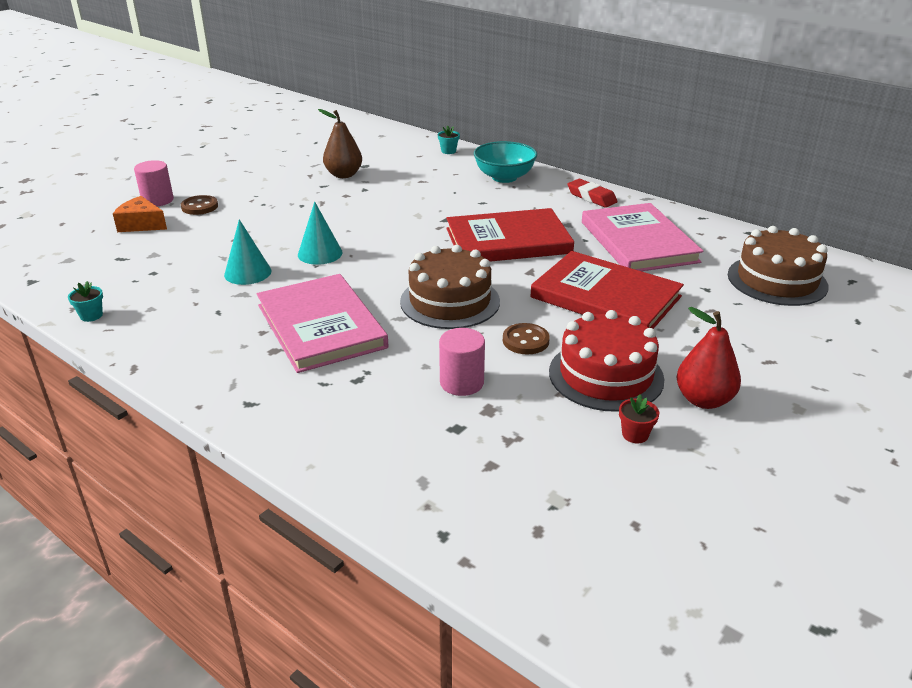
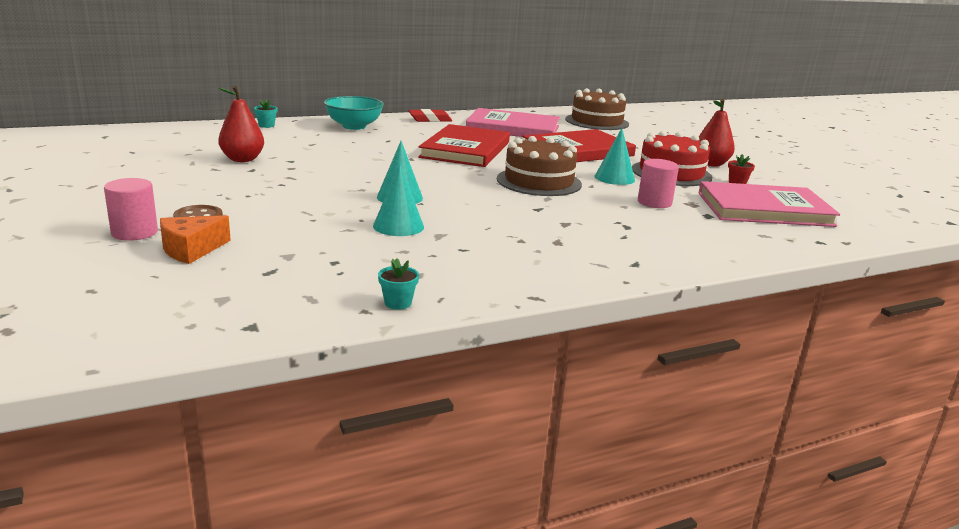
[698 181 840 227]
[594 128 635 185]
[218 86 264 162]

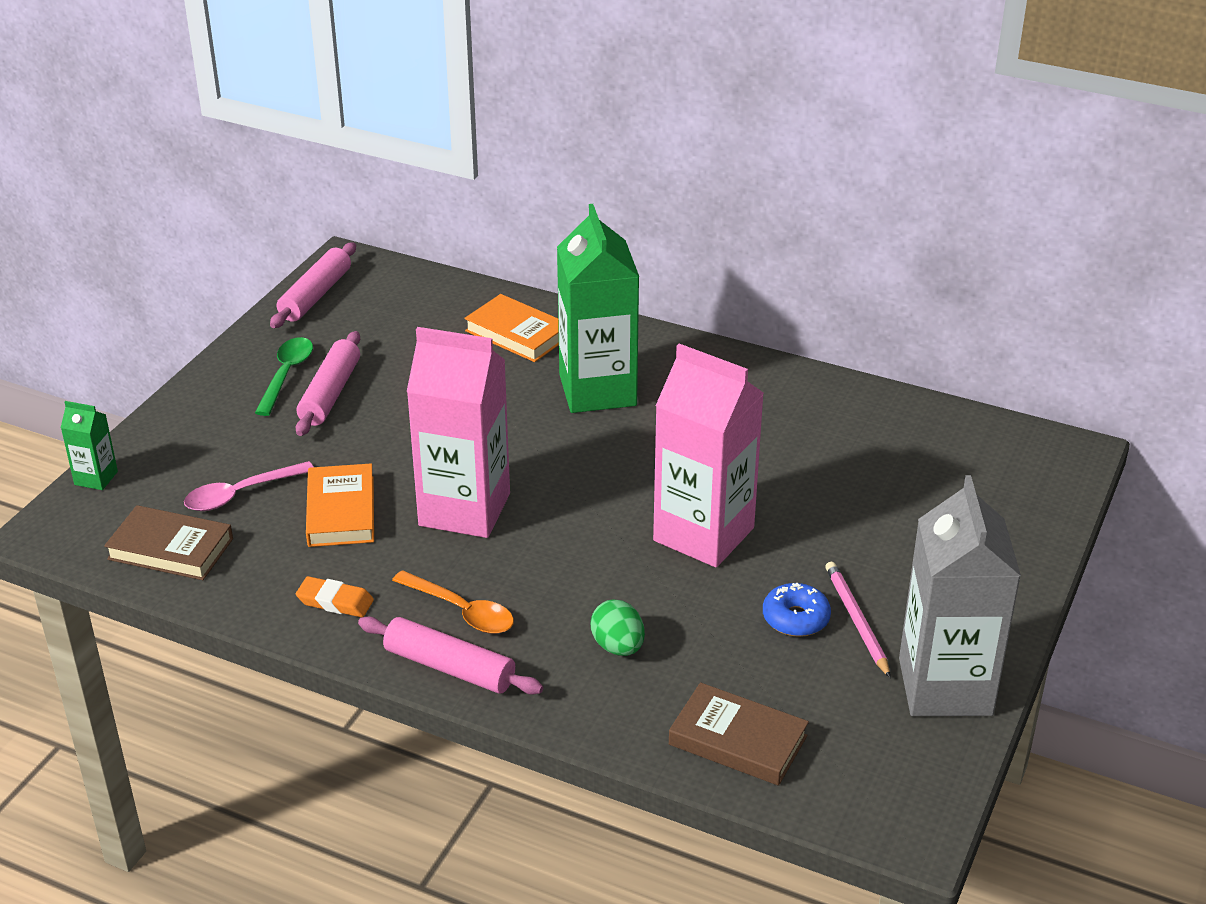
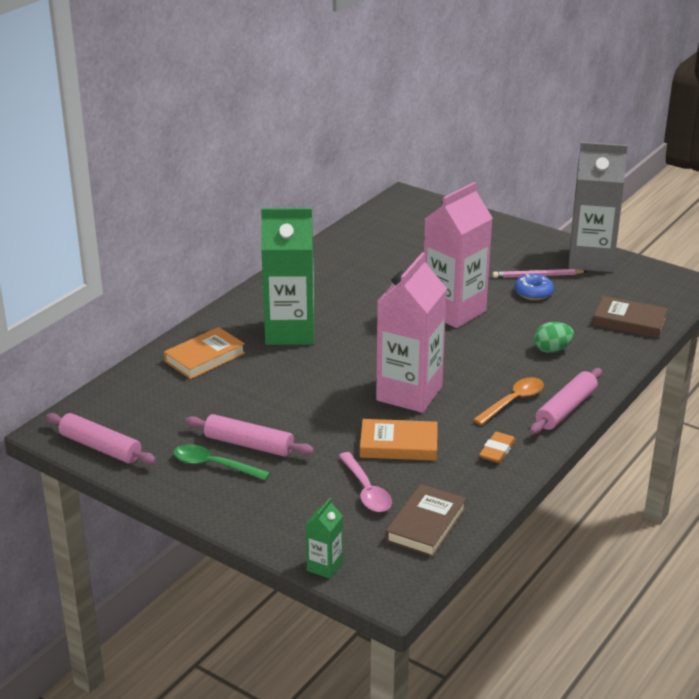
[593 296 668 338]

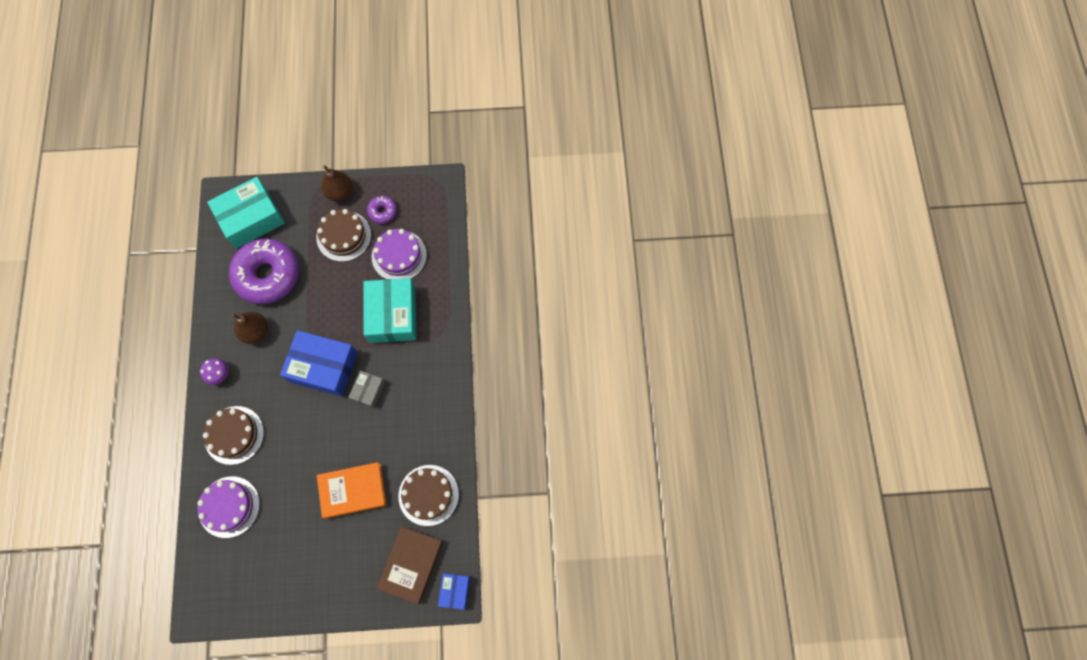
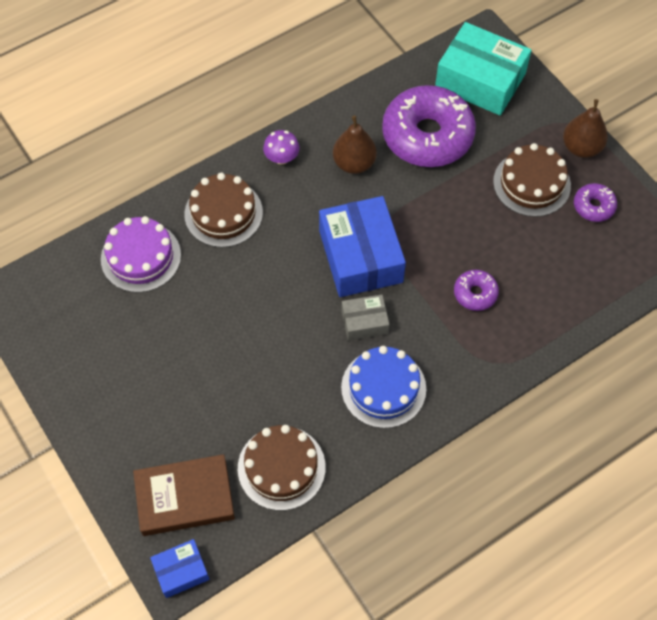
[317 462 387 519] (first image)
[372 229 427 279] (first image)
[341 346 426 428]
[454 270 499 311]

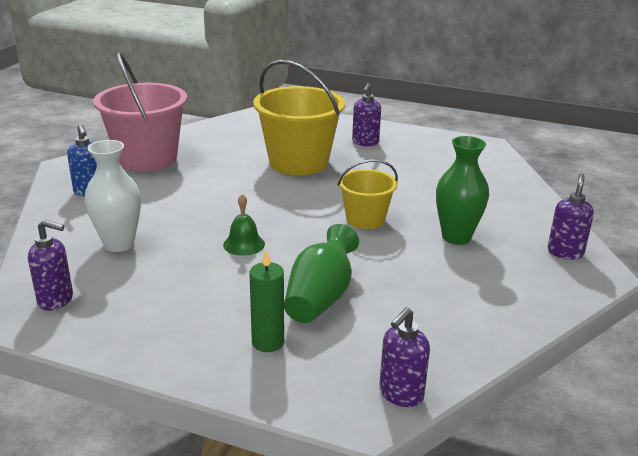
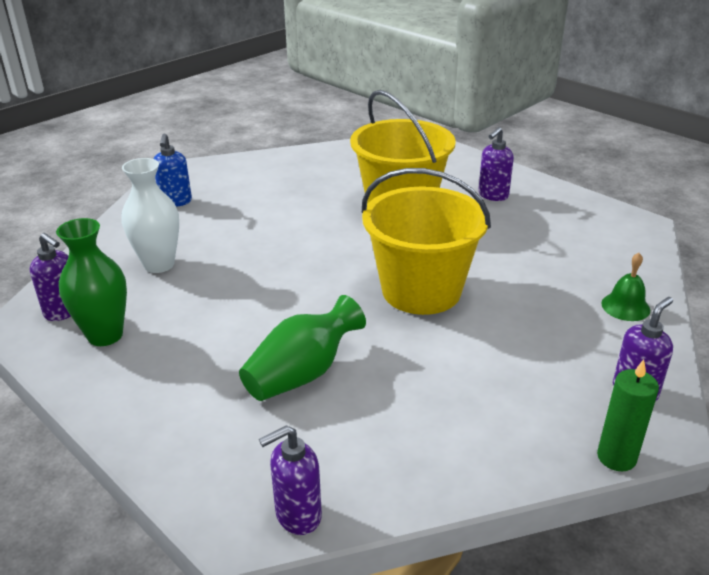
[93 52 187 172] (first image)
[601 253 650 321]
[597 359 659 471]
[56 218 127 346]
[362 168 491 315]

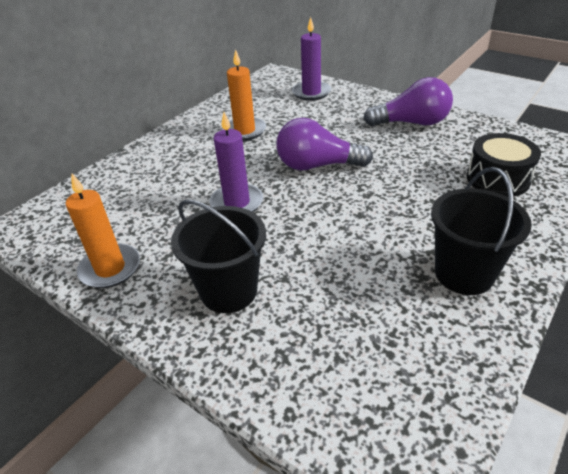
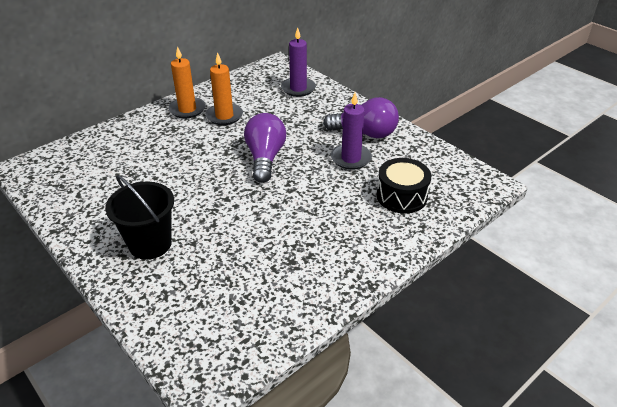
[431 167 532 295] (first image)
[168 46 206 118]
[331 93 372 170]
[244 113 286 183]

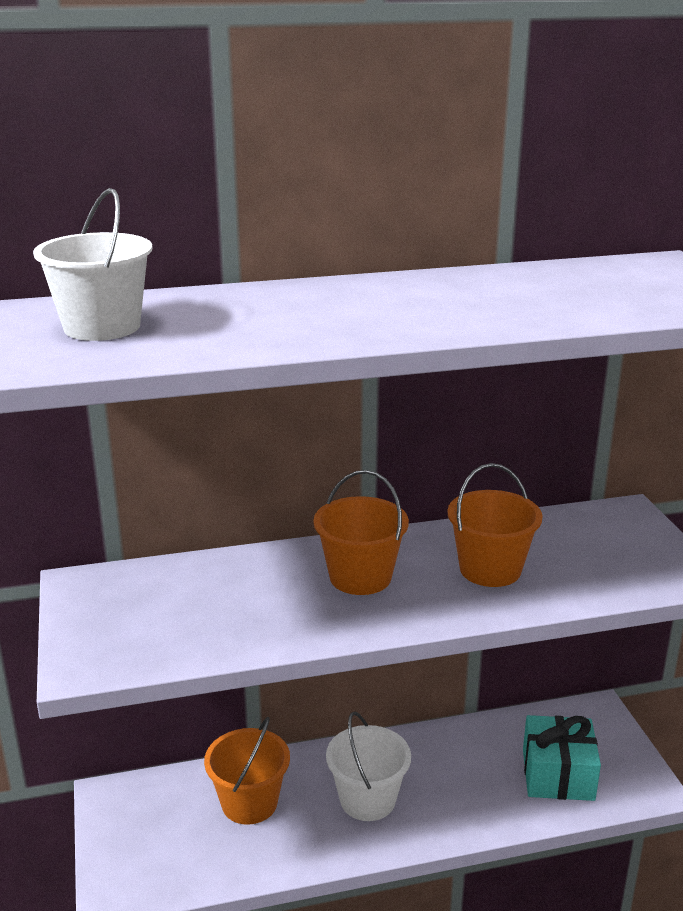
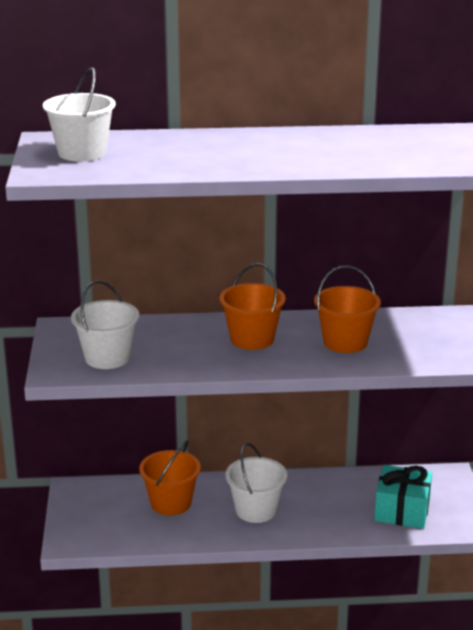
[71 281 139 369]

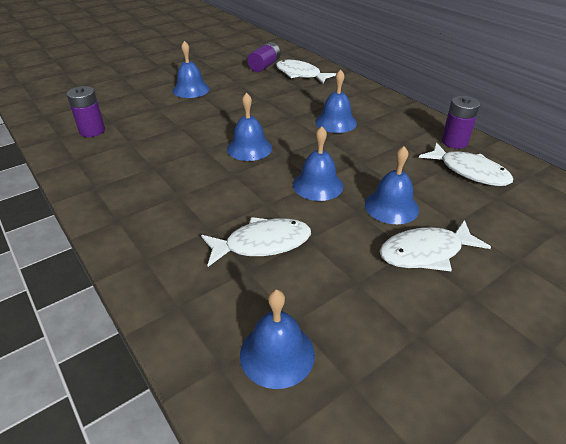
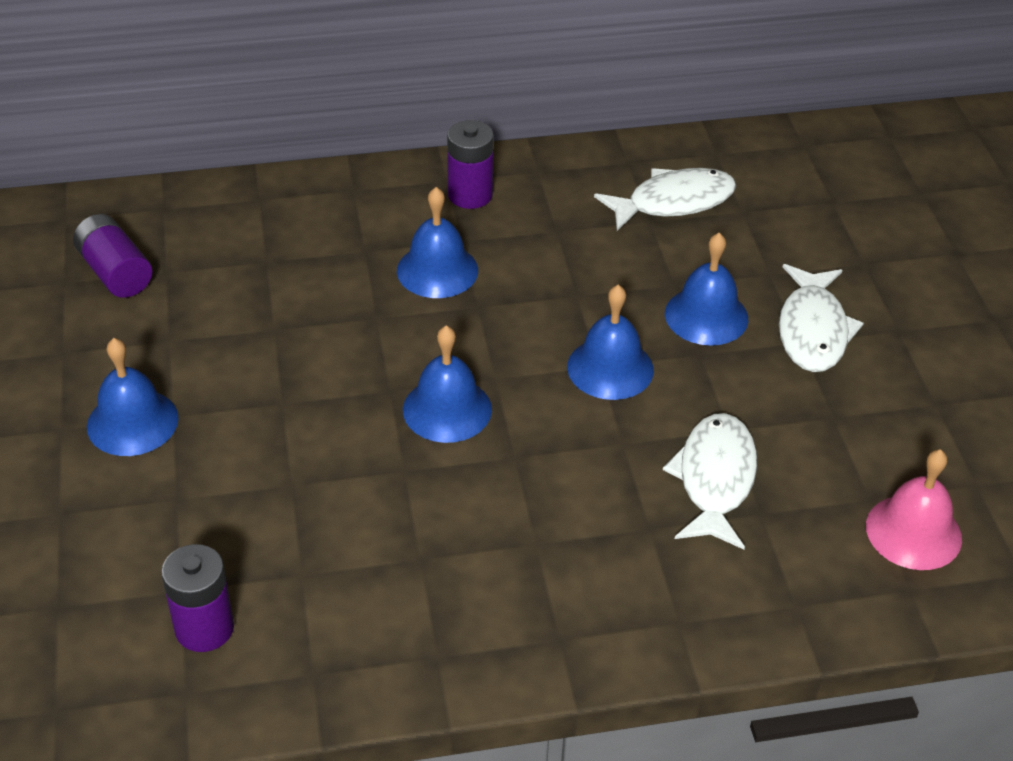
[276 60 337 84] (first image)
[447 120 494 209]
[866 449 962 570]

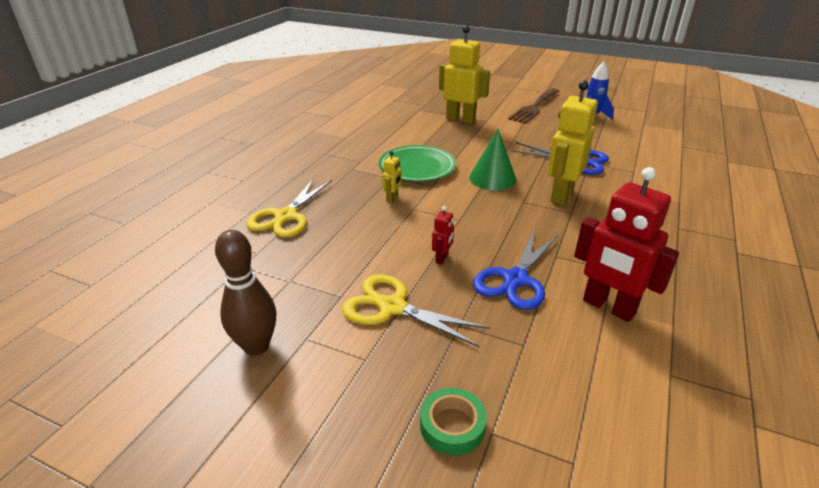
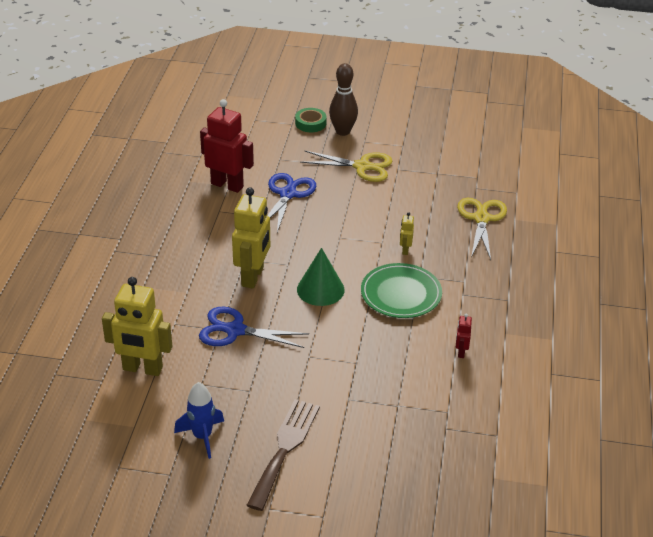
[329 63 358 136]
[456 314 472 358]
[102 277 172 376]

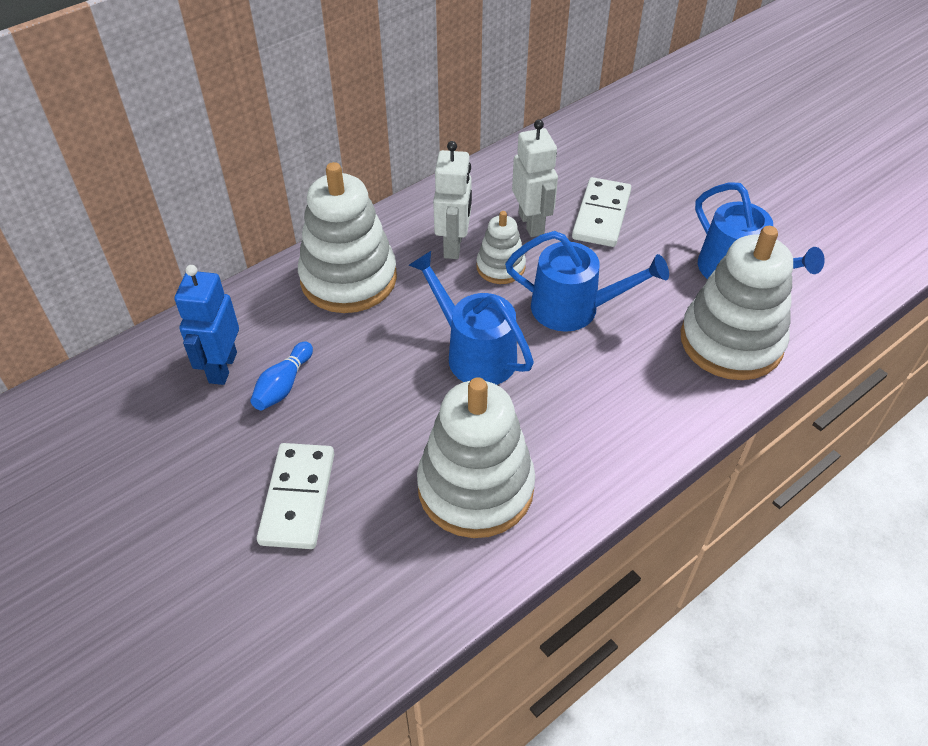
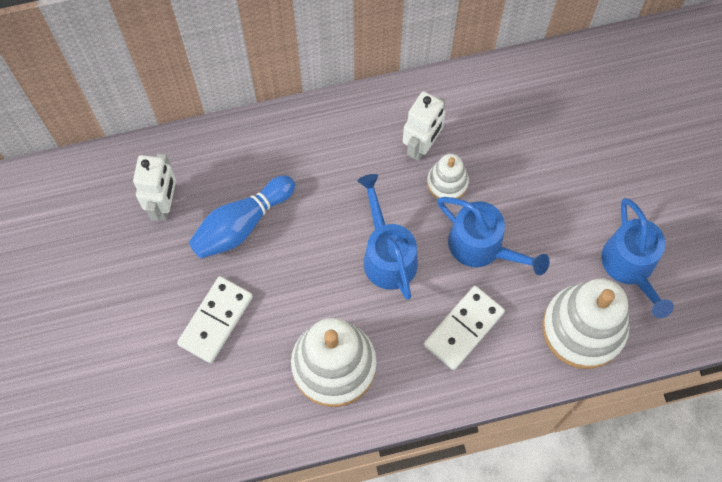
[175 265 239 385] (first image)
[298 162 397 313] (first image)
[133 153 176 221]
[424 286 505 370]
[189 175 295 259]

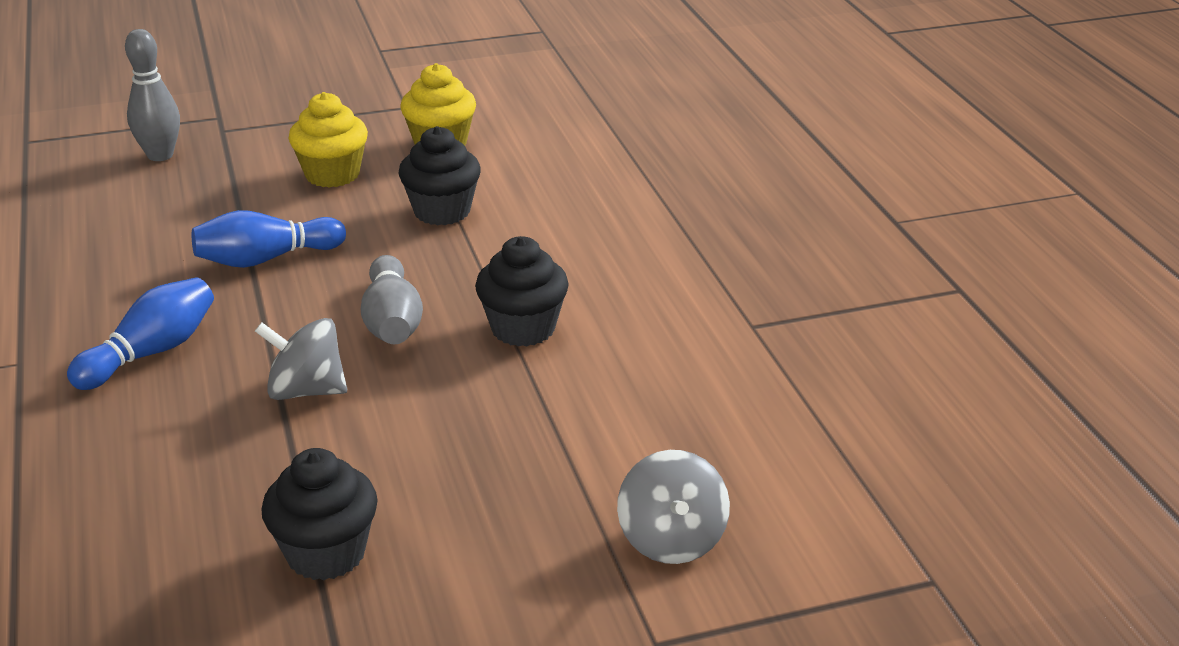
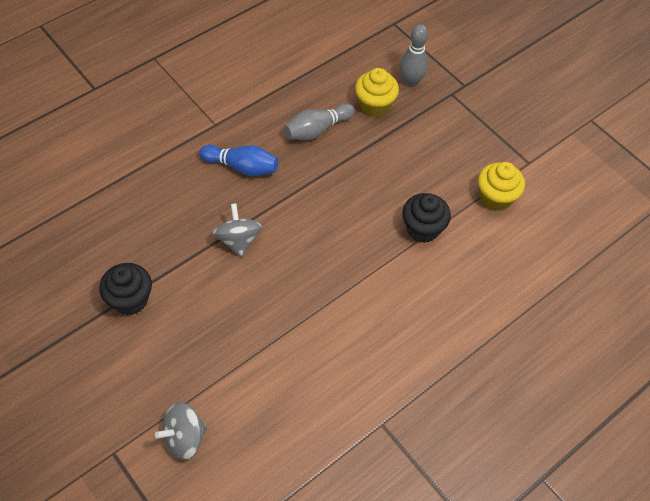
[192 210 346 268] (first image)
[475 236 569 347] (first image)
[355 68 399 117]
[284 103 355 140]

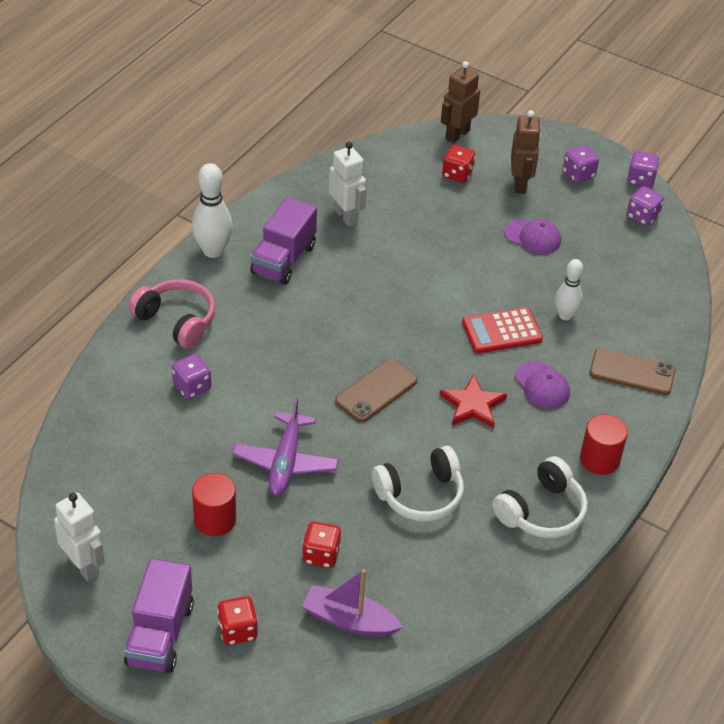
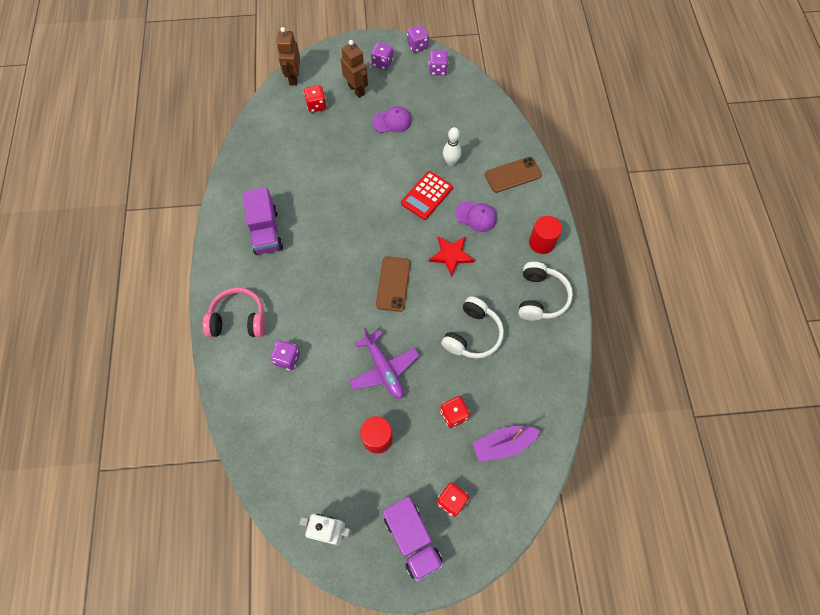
[192 163 233 258] (first image)
[329 142 366 227] (first image)

